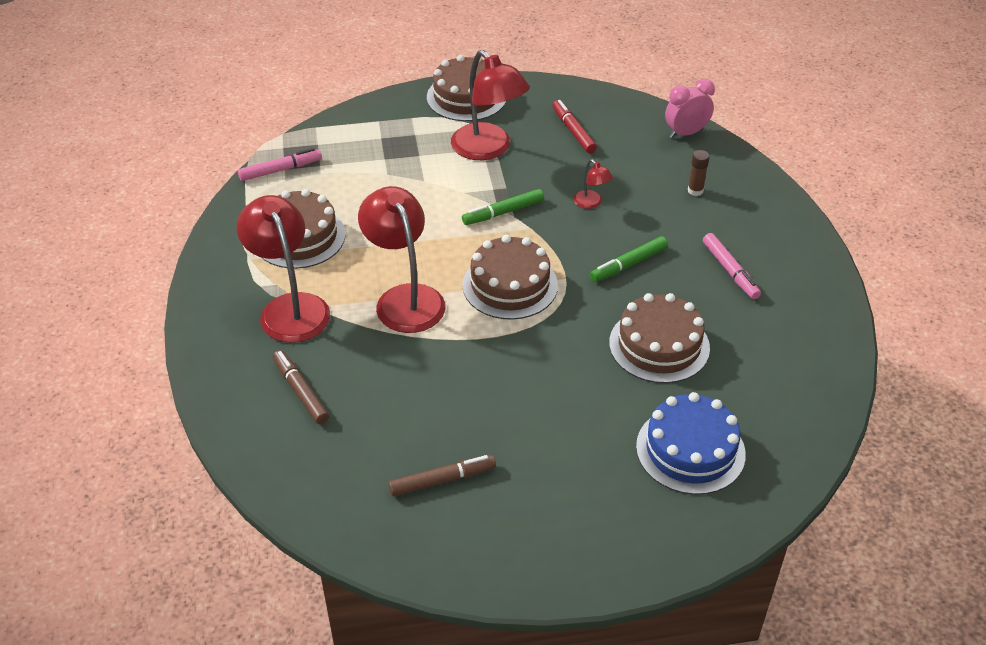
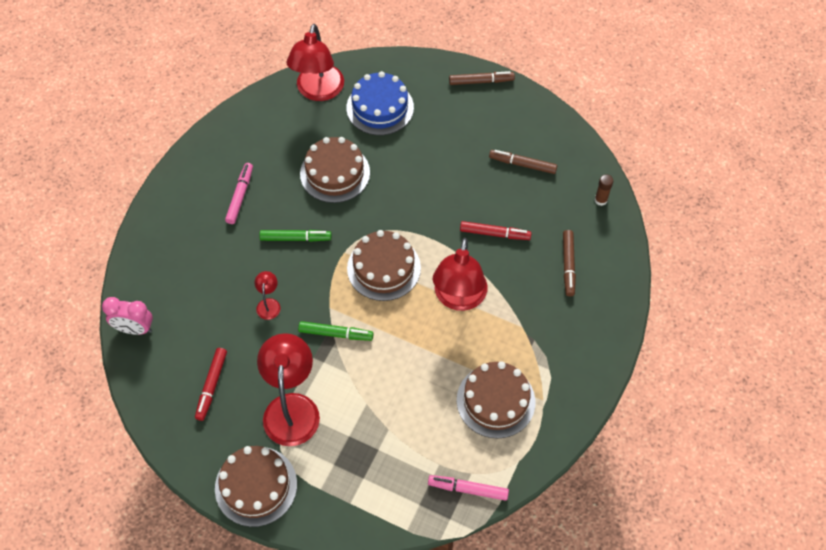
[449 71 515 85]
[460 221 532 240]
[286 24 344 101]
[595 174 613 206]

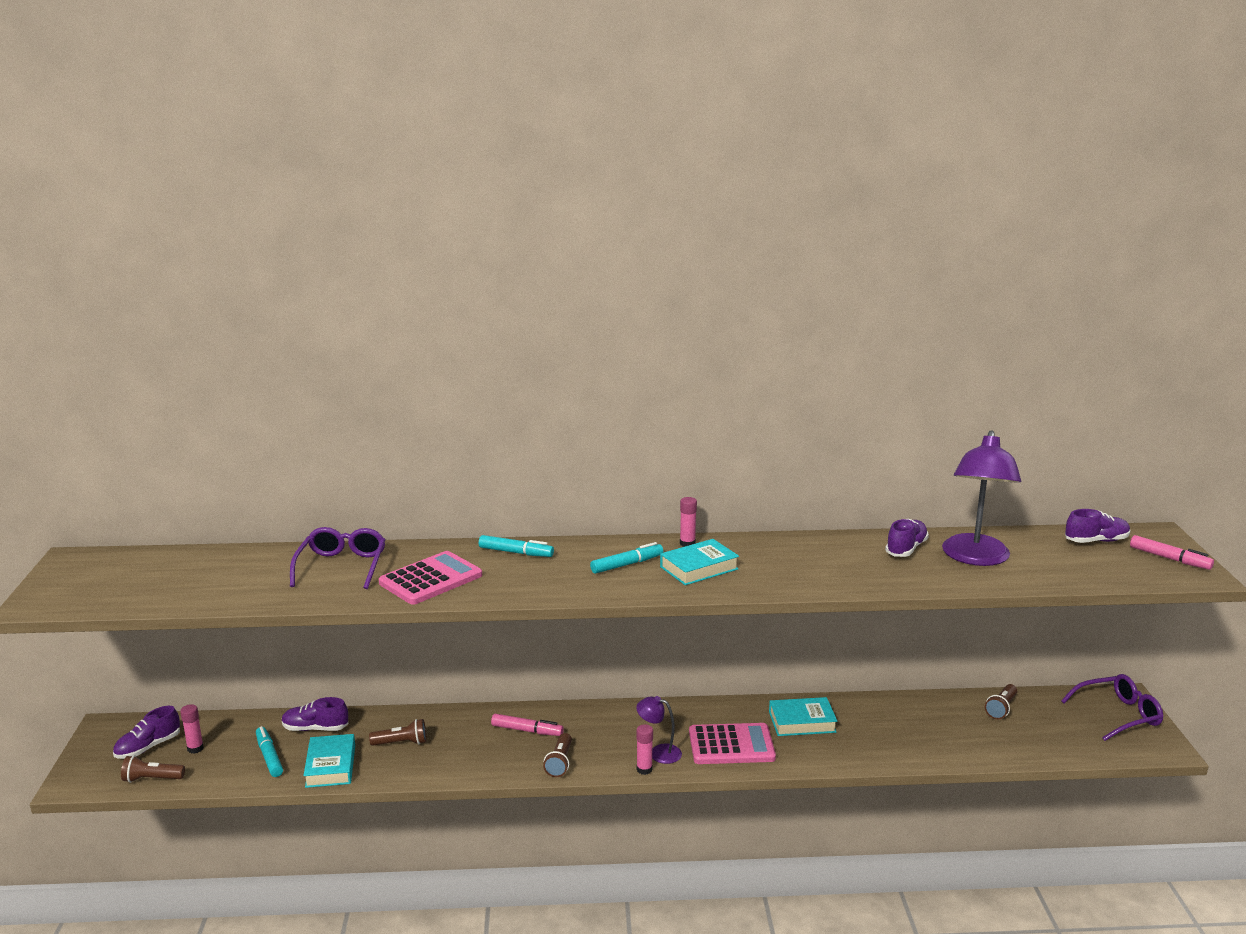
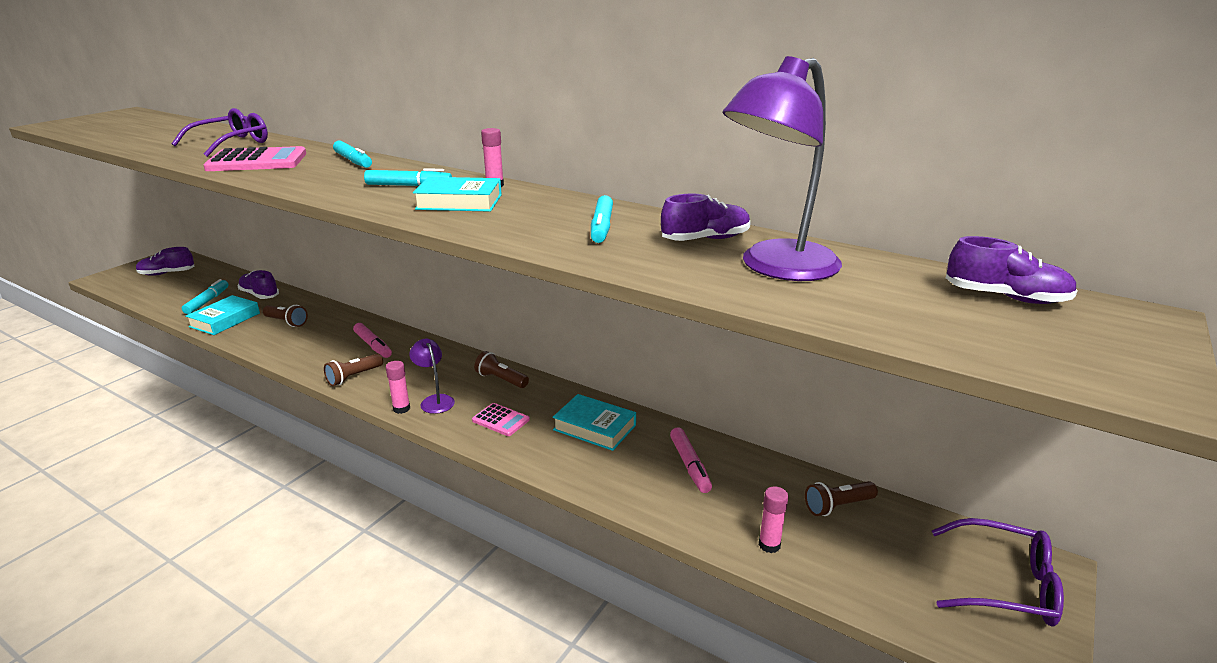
[591 195 613 243]
[474 351 529 388]
[759 486 789 553]
[670 427 712 493]
[472 403 530 436]

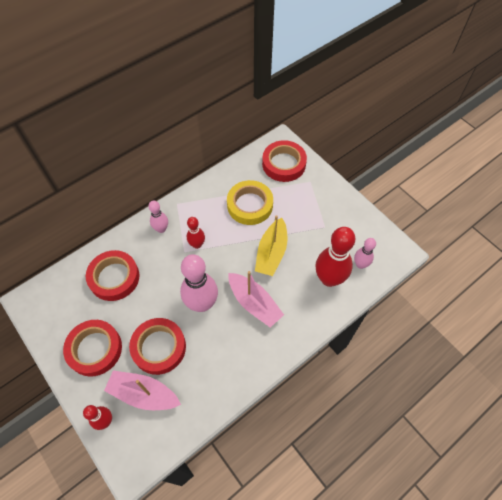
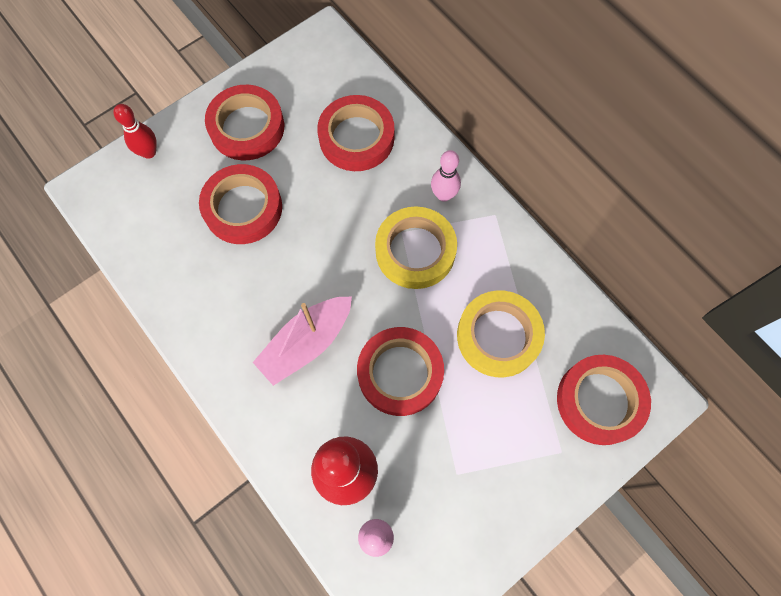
[104 371 181 410] (first image)
[180 254 218 312] (first image)
[375 206 457 289]
[357 327 444 416]

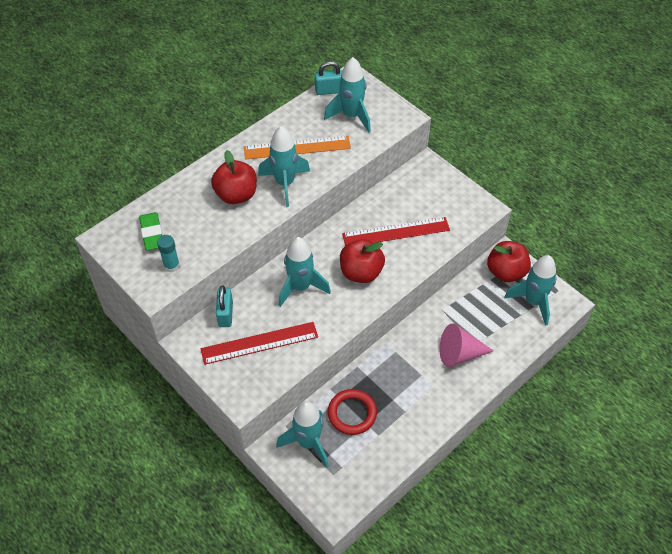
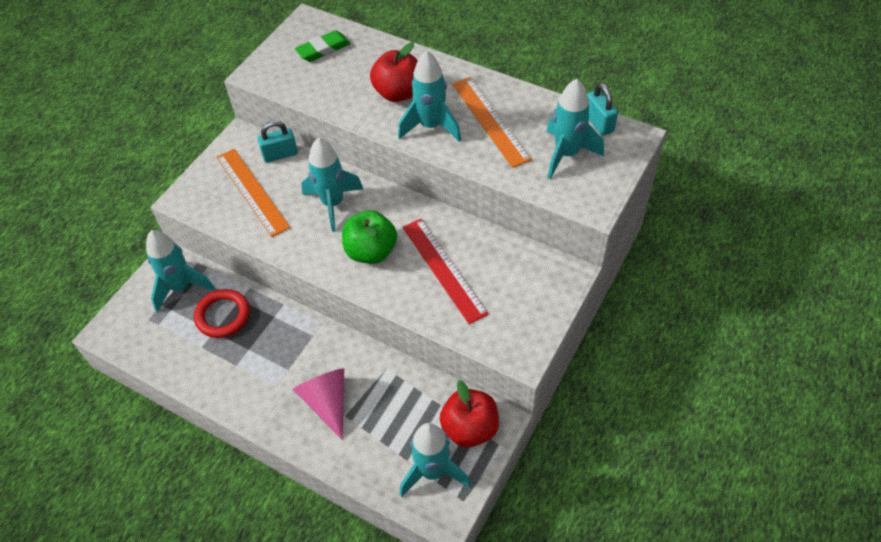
[157 235 180 272] (first image)
[216 149 290 237]
[342 210 397 264]

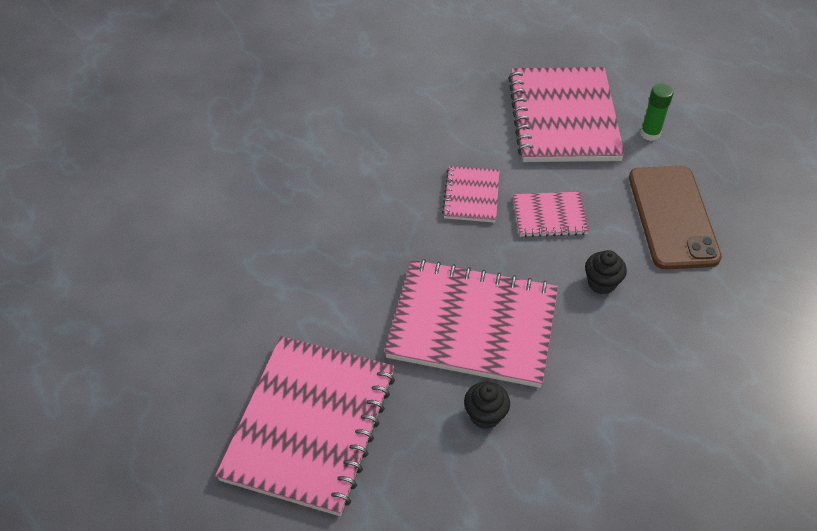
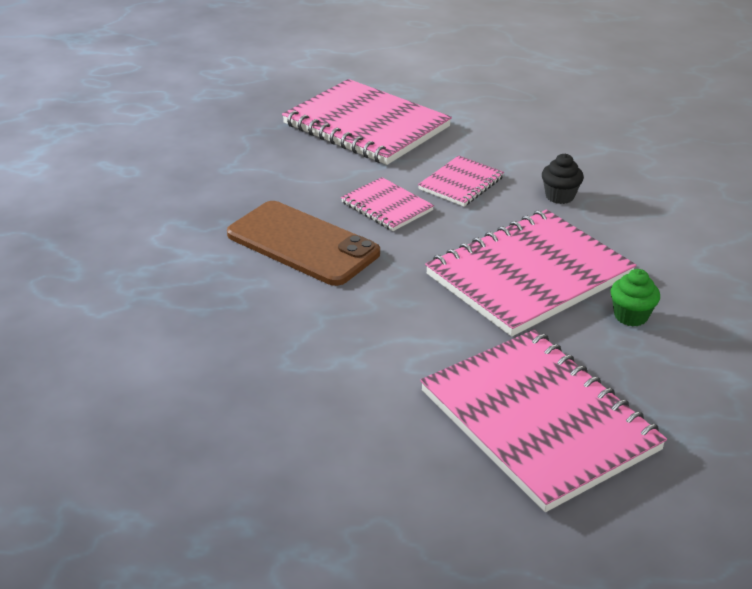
[640 84 673 141] (first image)
[227 201 380 286]
[610 269 660 326]

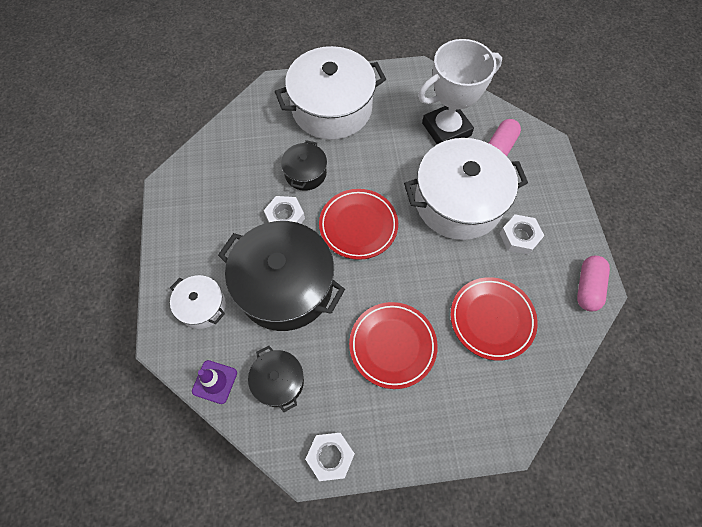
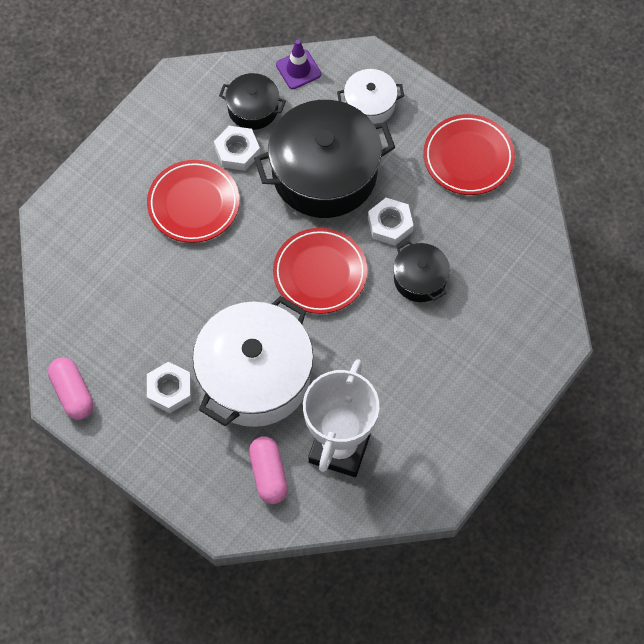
[275 46 386 140] (first image)
[214 126 260 171]
[423 114 515 195]

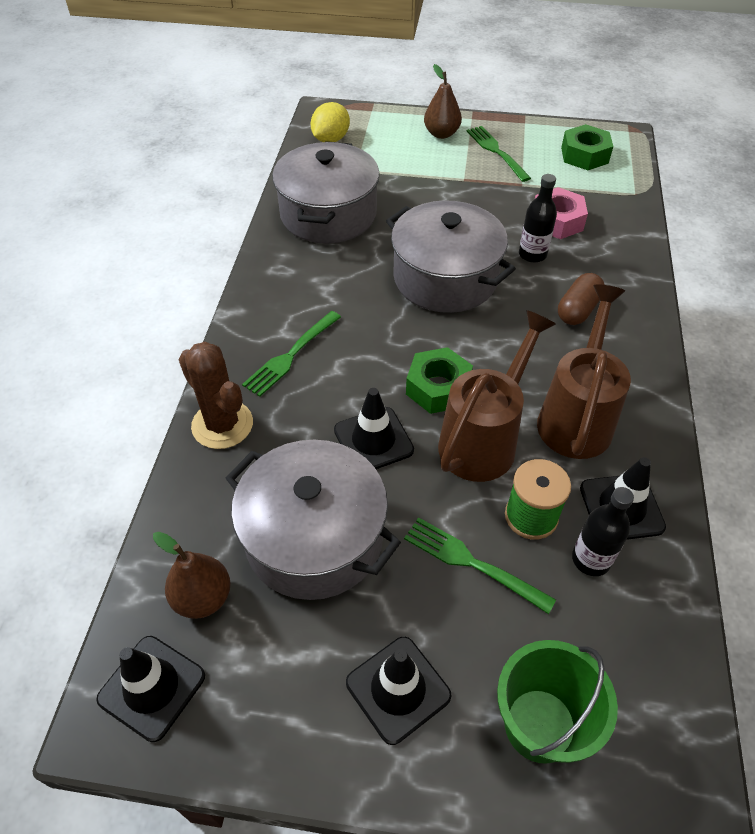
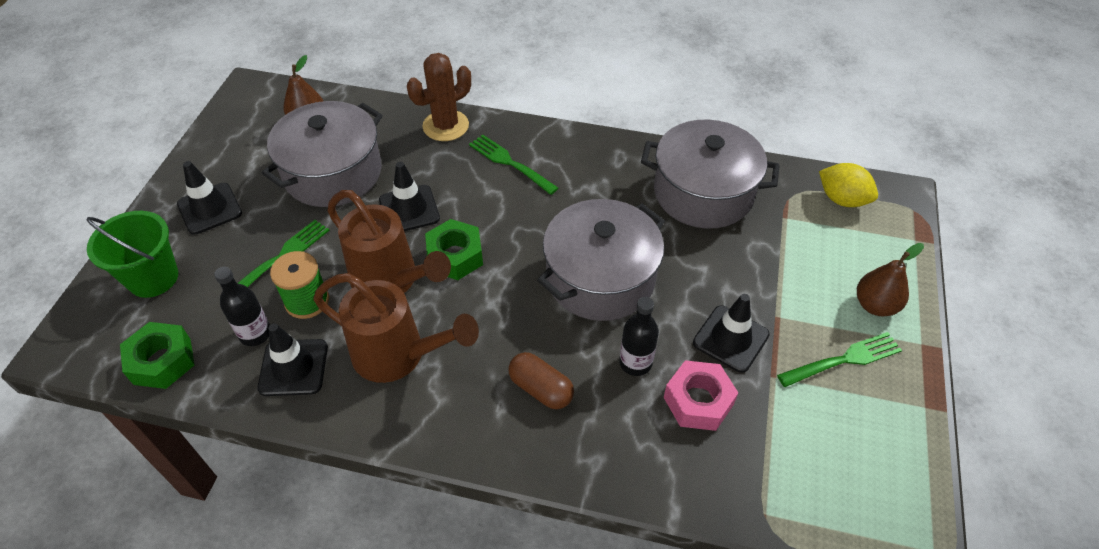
[693 294 770 373]
[120 322 194 389]

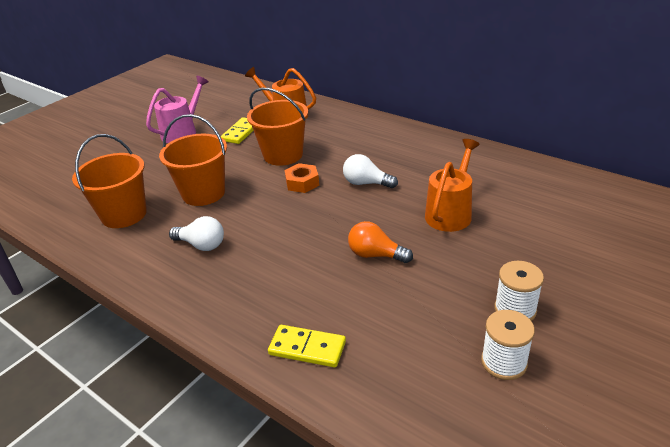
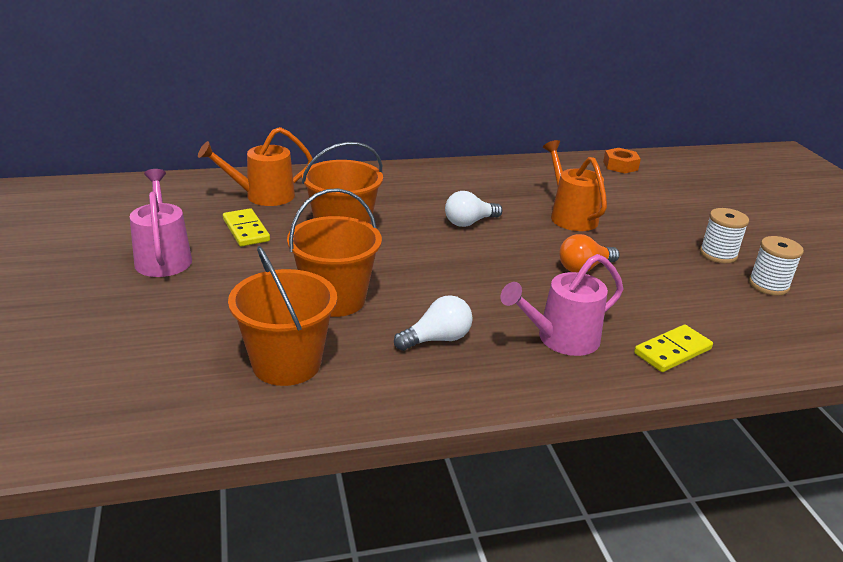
[500 254 623 356]
[603 148 641 174]

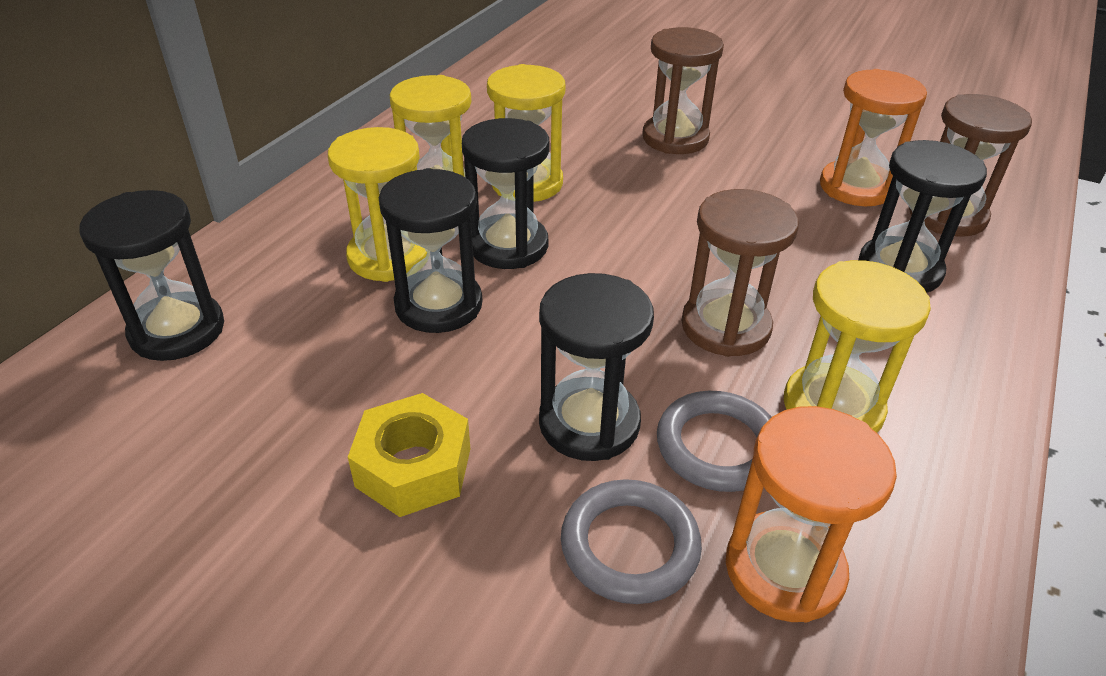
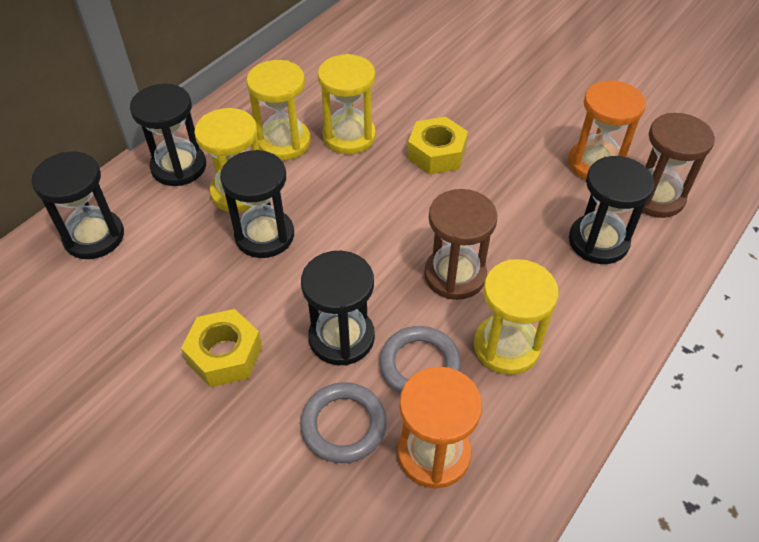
[642 27 724 154] (first image)
[407 117 468 174]
[130 84 206 186]

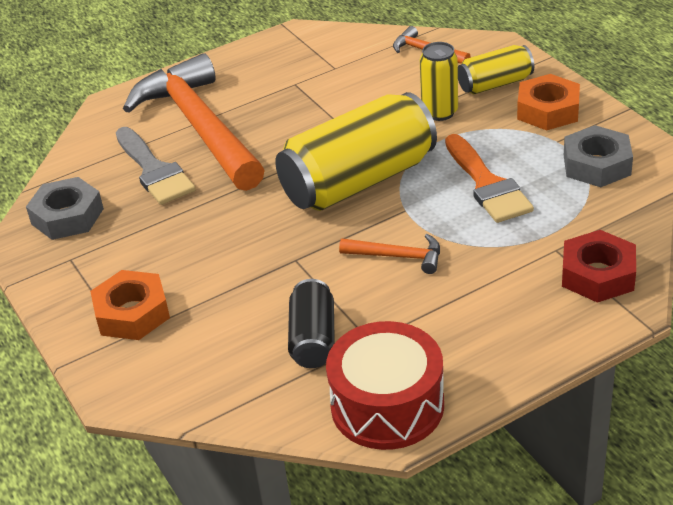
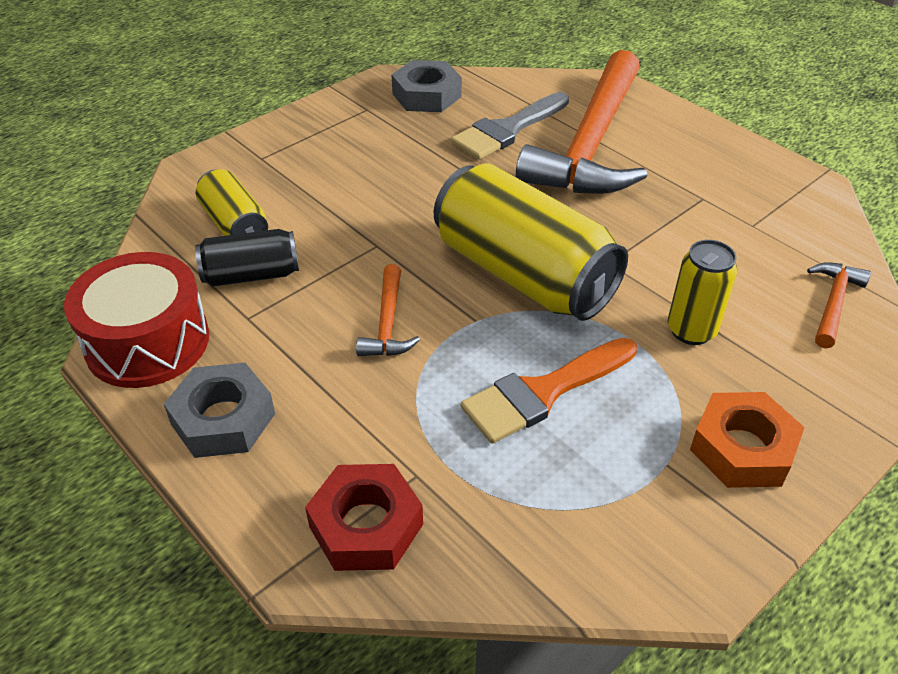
[90 270 170 340] (first image)
[196 169 268 236]
[164 363 275 458]
[516 50 647 194]

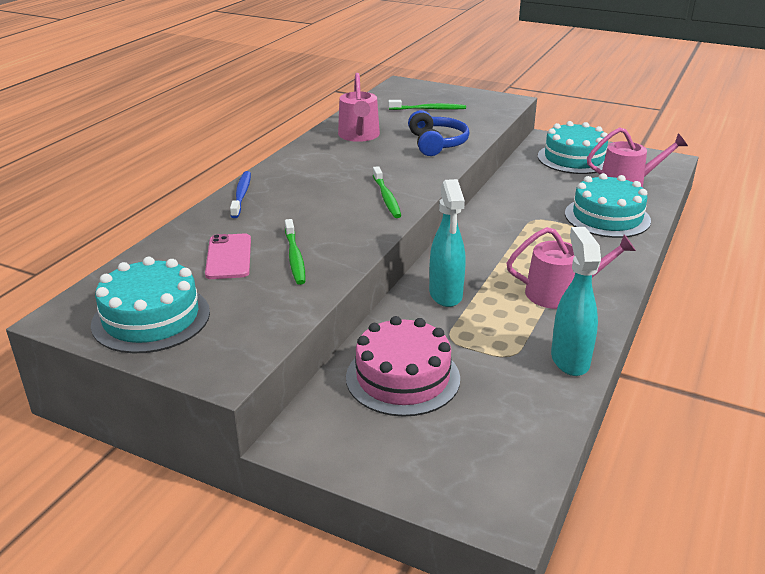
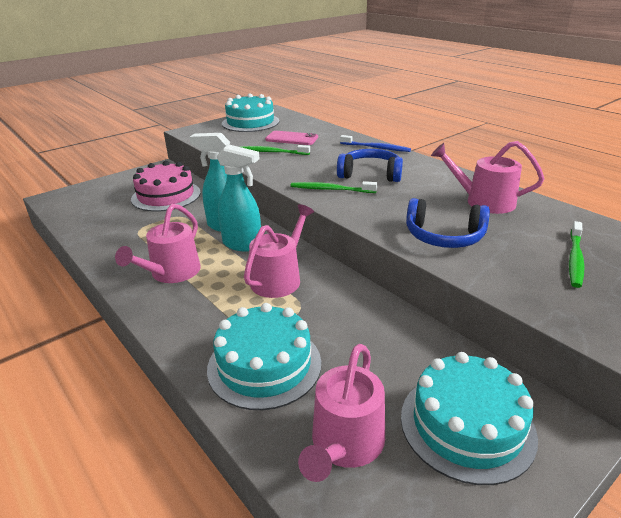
[244 204 314 298]
[337 149 403 182]
[217 145 261 251]

